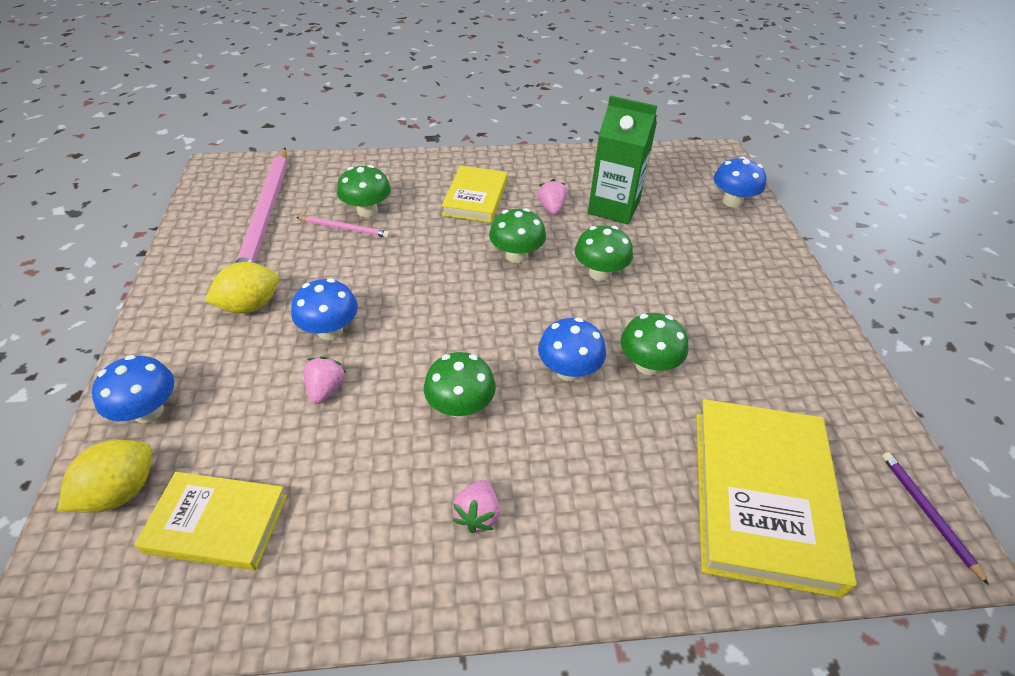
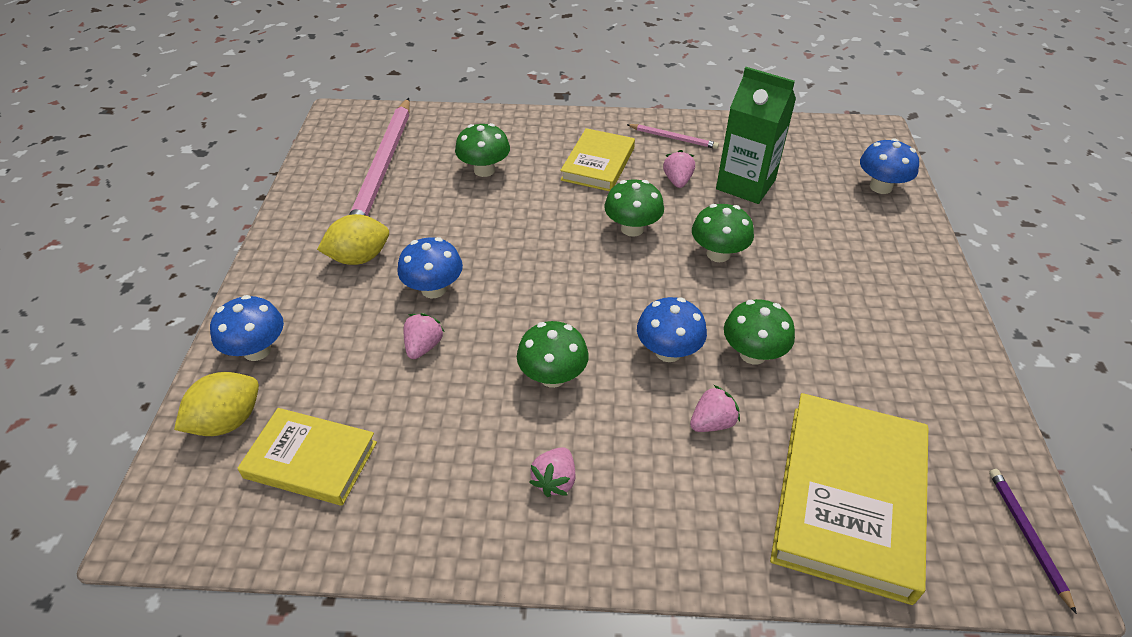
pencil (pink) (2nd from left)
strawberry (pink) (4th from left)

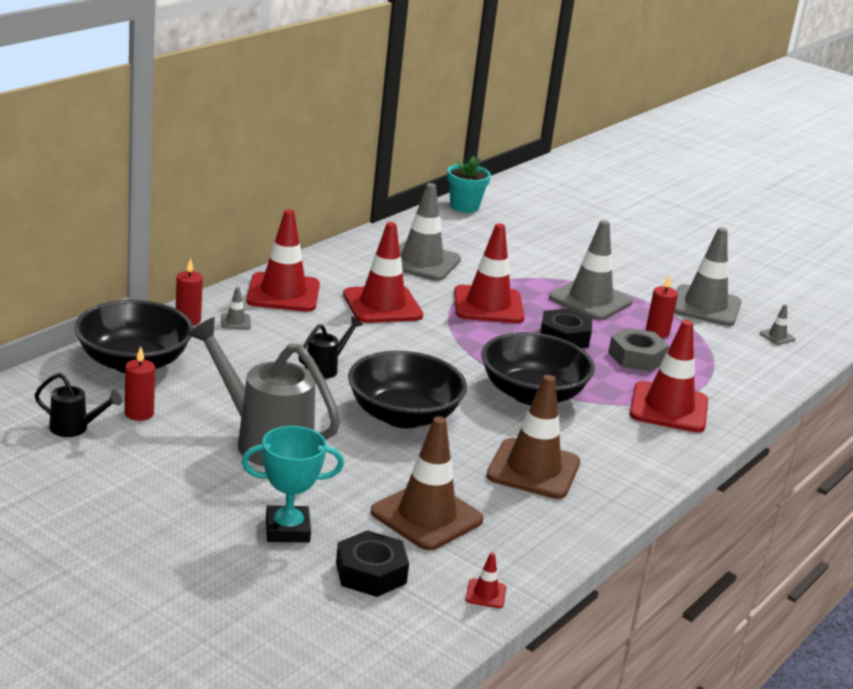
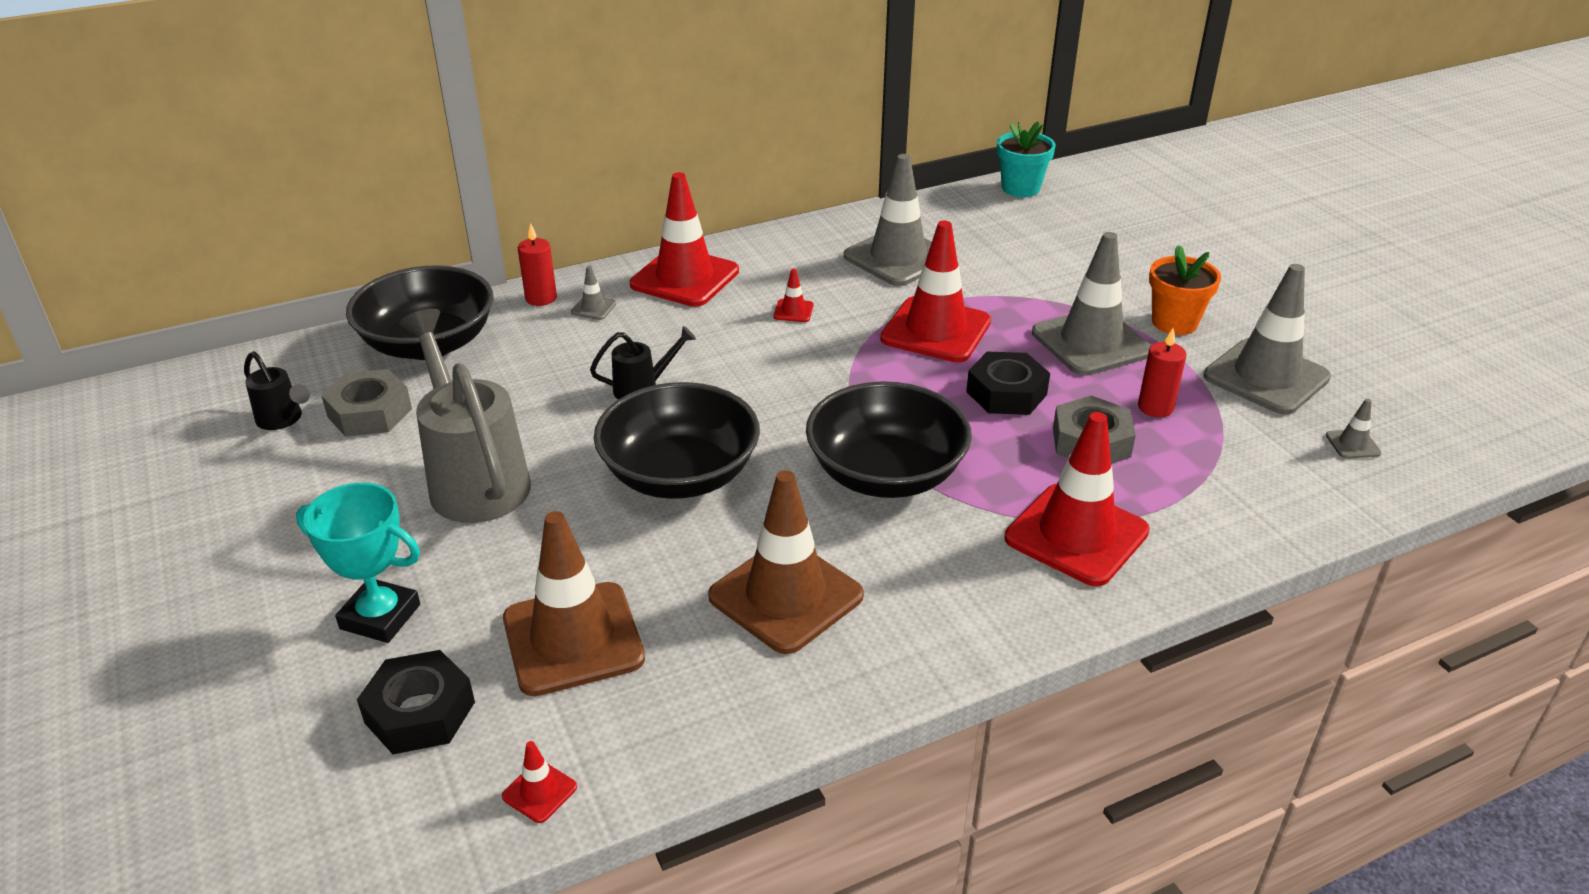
nut (grey) (1st from left)
traffic cone (red) (3rd from left)
flower pot (orange)

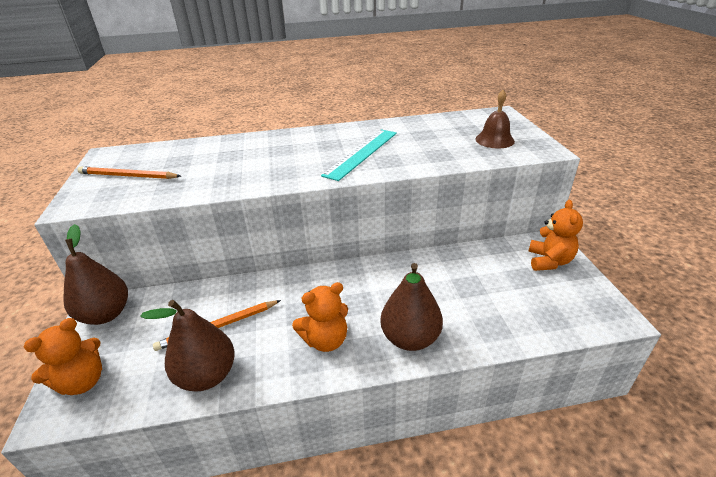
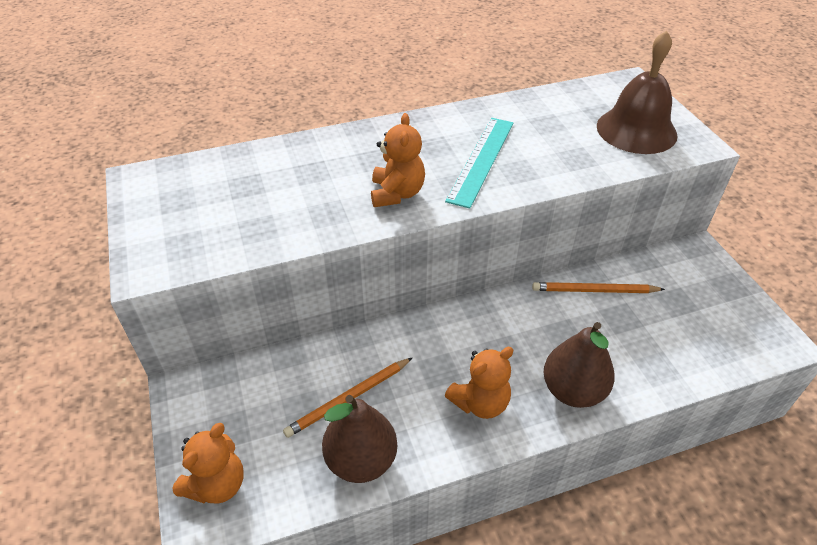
pear (brown) (1st from left in the first image)
pencil (orange) (2nd from left)
bell (brown)
teddy bear (orange) (2nd from left)

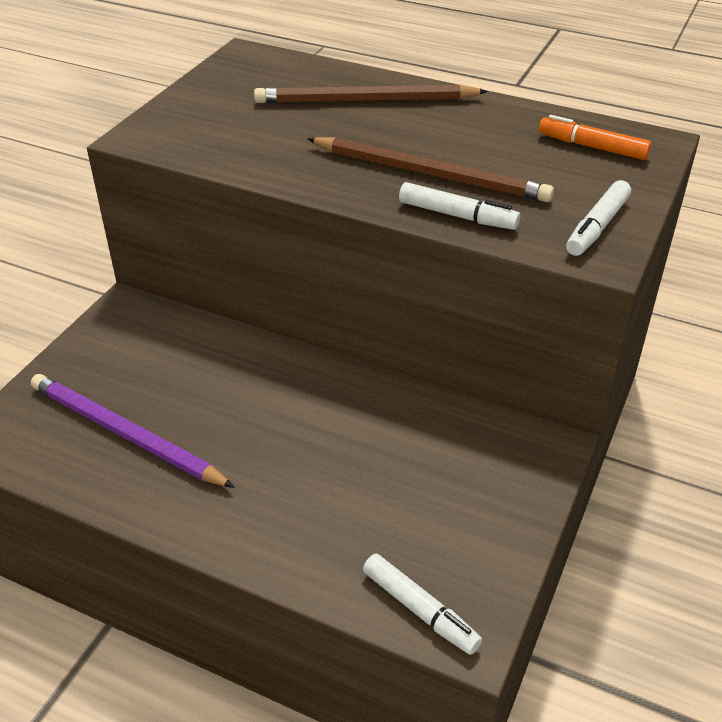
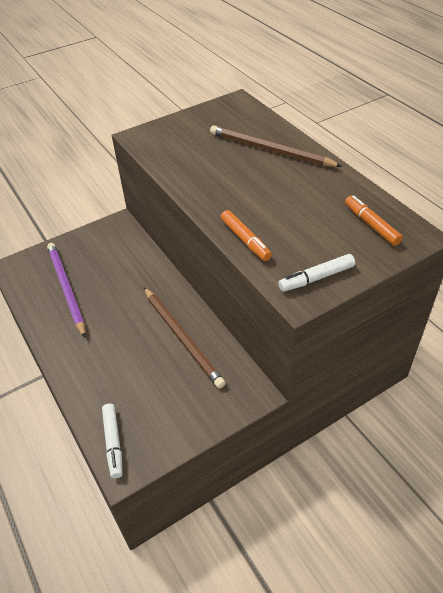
pencil (brown) (1st from left)
marker (orange) (1st from left)

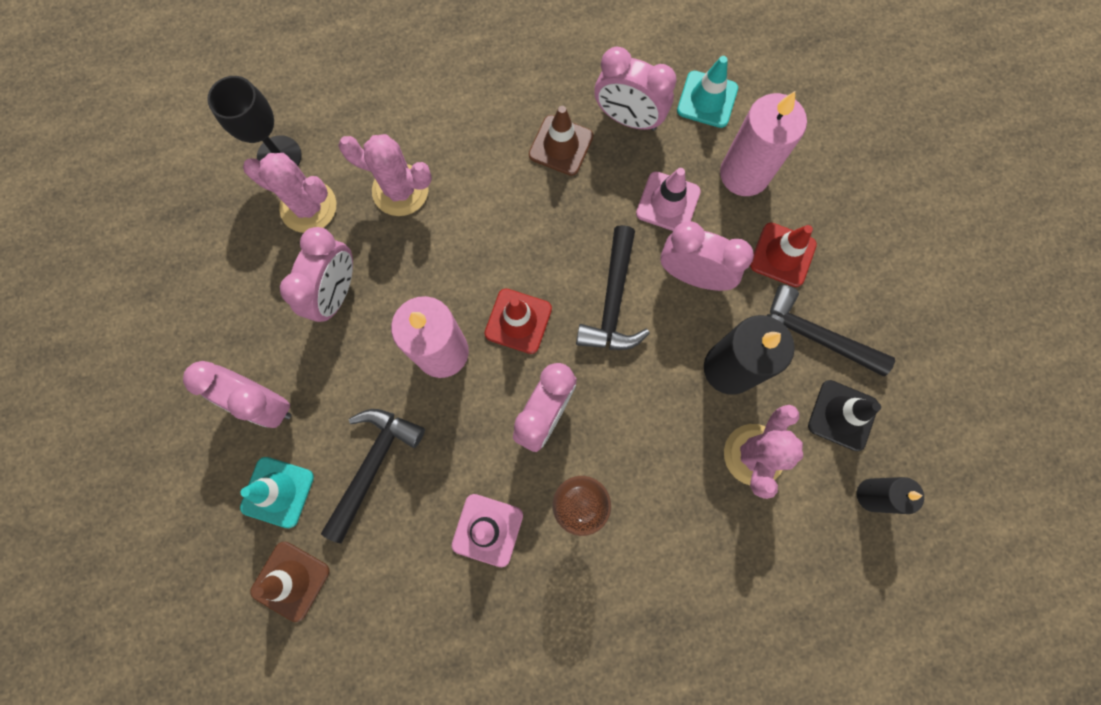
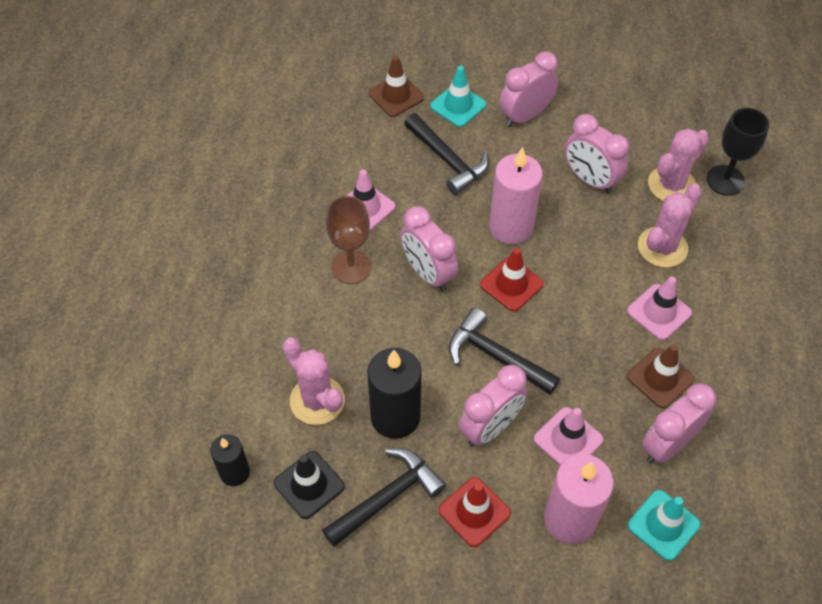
traffic cone (pink) (3rd from left)

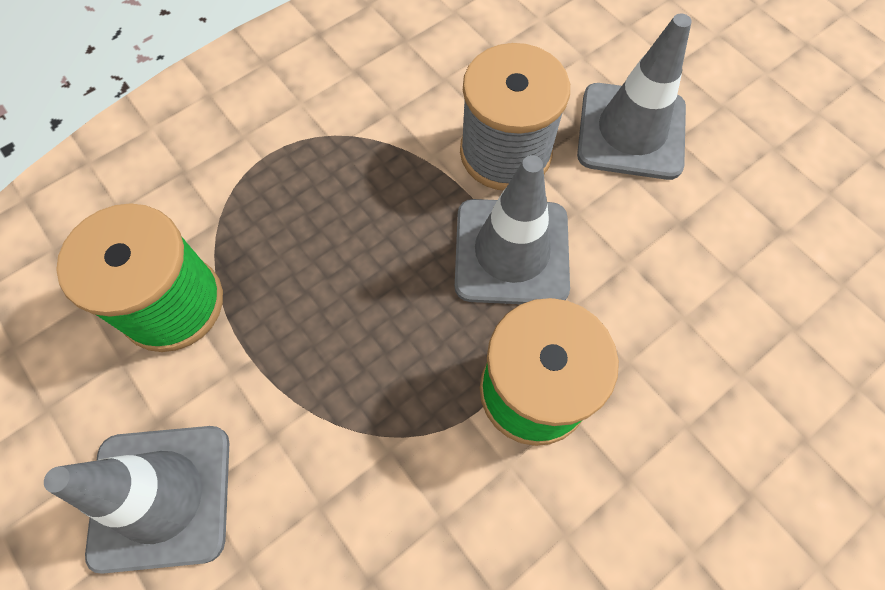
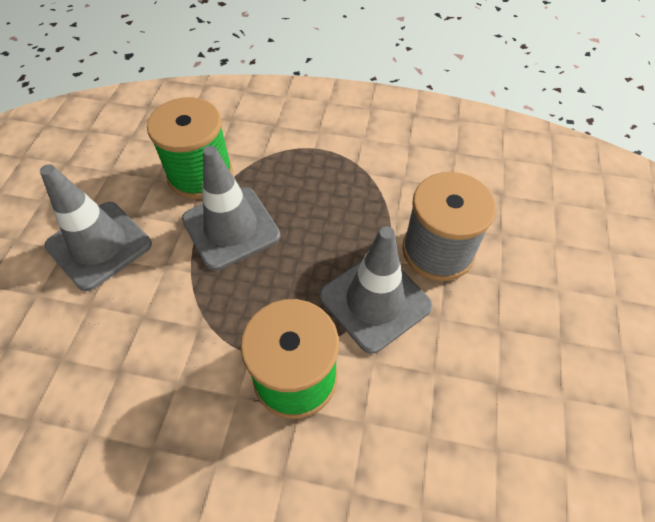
traffic cone (grey) (2nd from left)

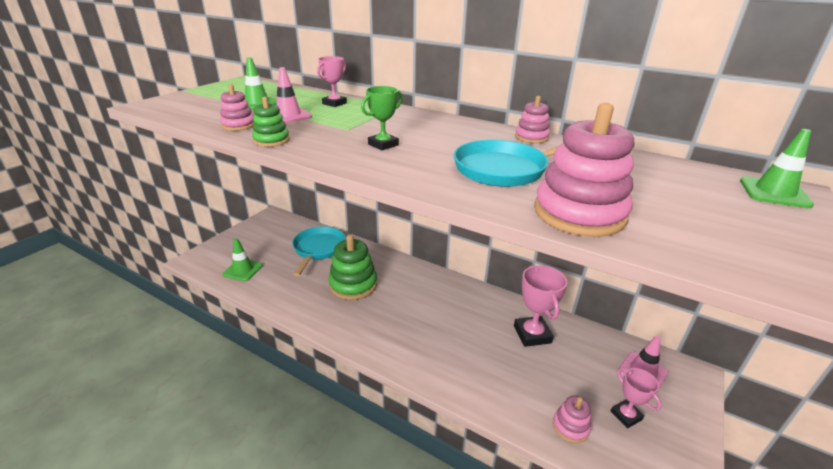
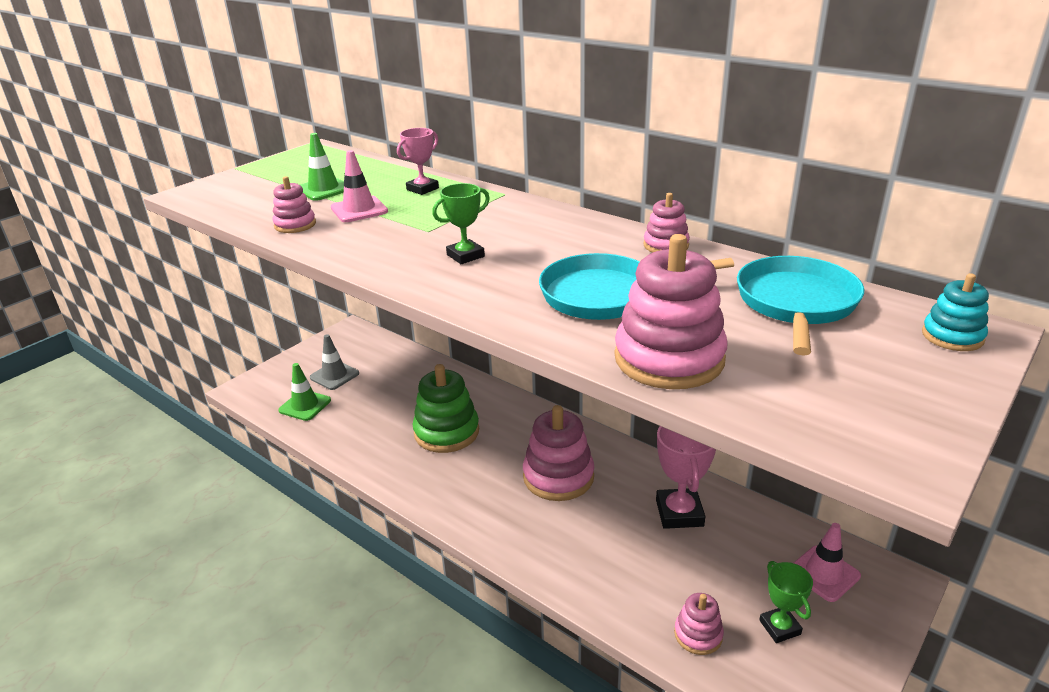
stacking toy (green) (1st from left in the first image)
pan (turquoise) (2nd from left)
trophy (green) (2nd from left)
stacking toy (turquoise)
traffic cone (grey)
stacking toy (pink) (2nd from left)

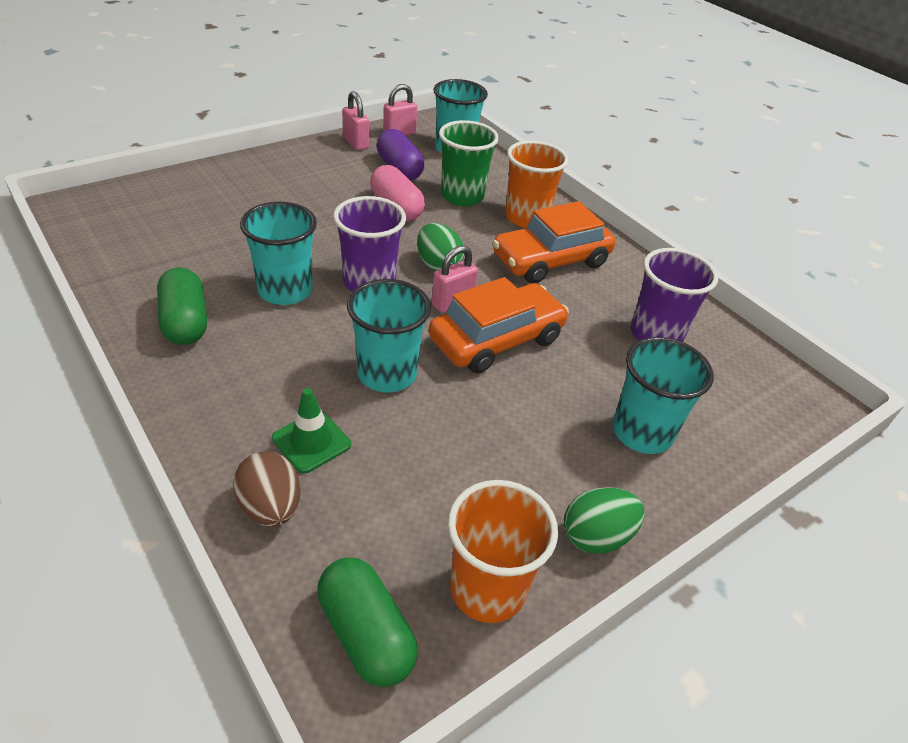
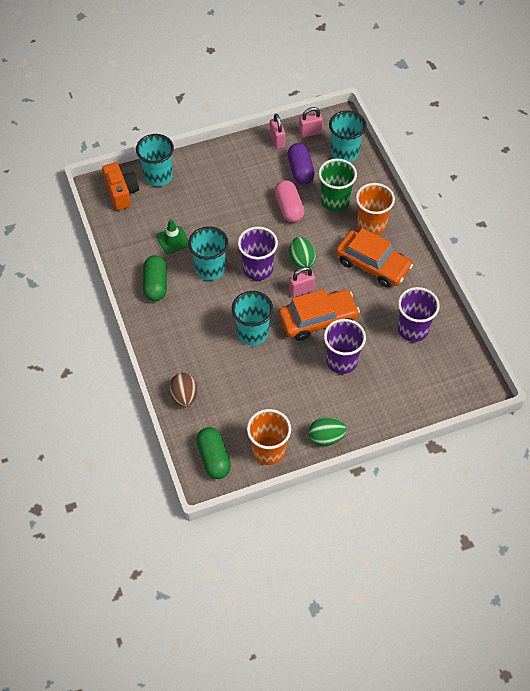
traffic cone (green)
car (orange) (2nd from left)
cup (turquoise) (1st from left)
camera (orange)
cup (purple) (2nd from left)

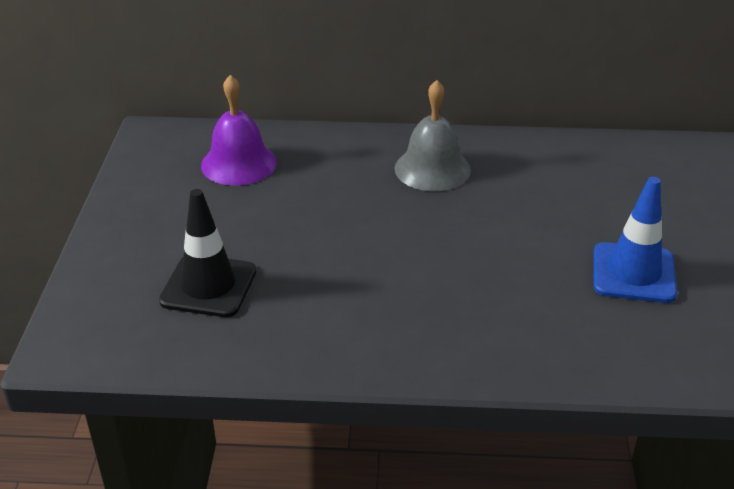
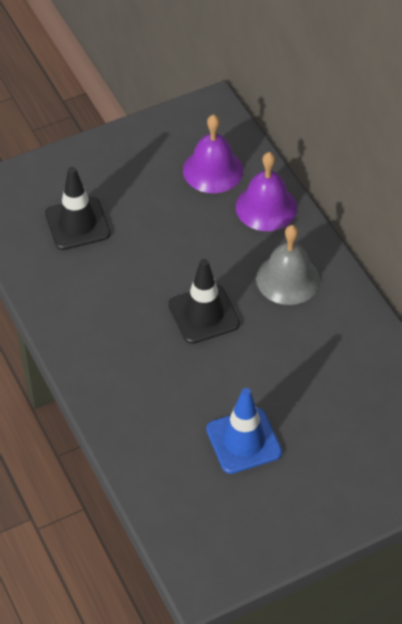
traffic cone (black) (2nd from left)
bell (purple) (2nd from left)

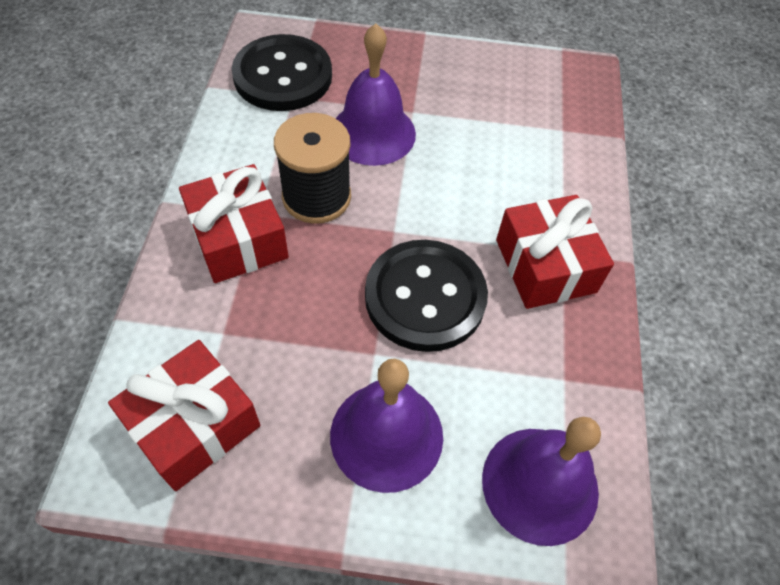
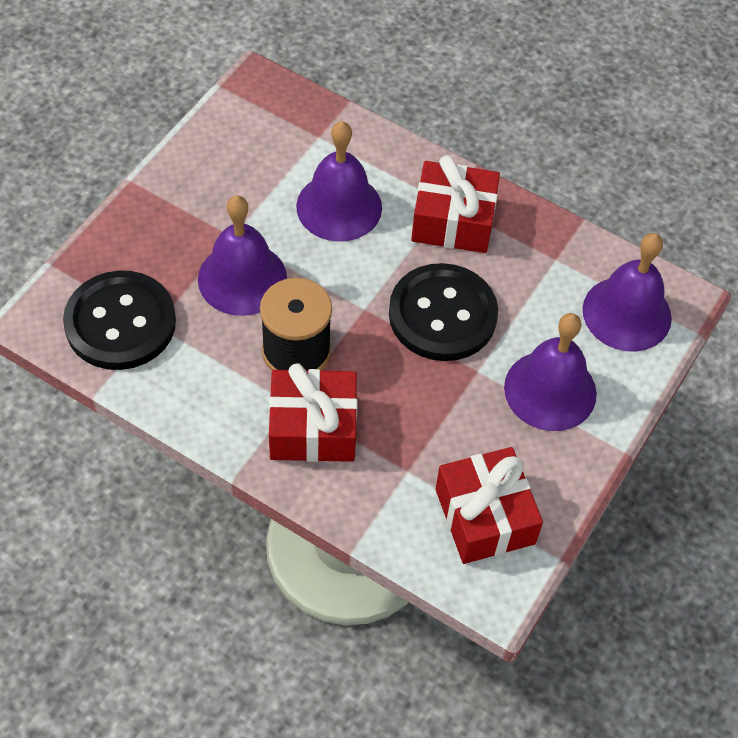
bell (purple) (2nd from left)

